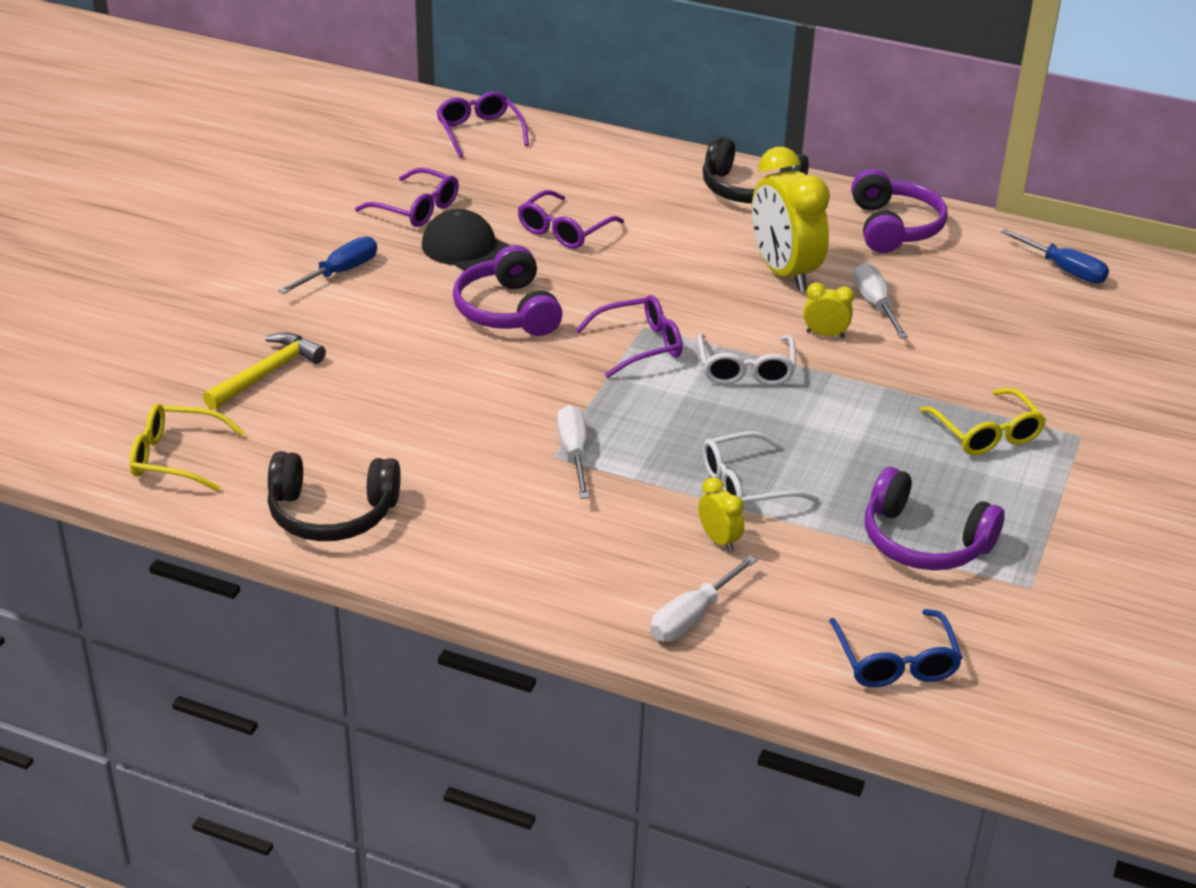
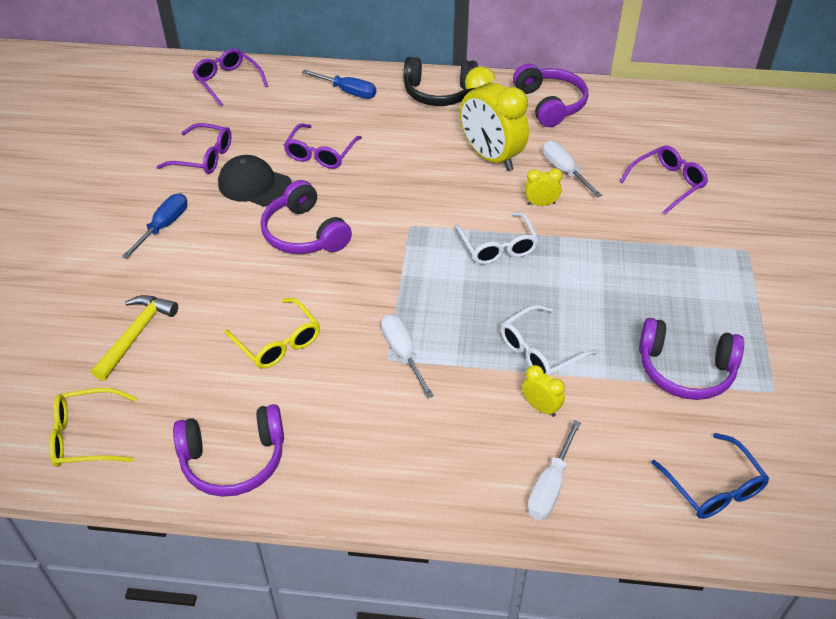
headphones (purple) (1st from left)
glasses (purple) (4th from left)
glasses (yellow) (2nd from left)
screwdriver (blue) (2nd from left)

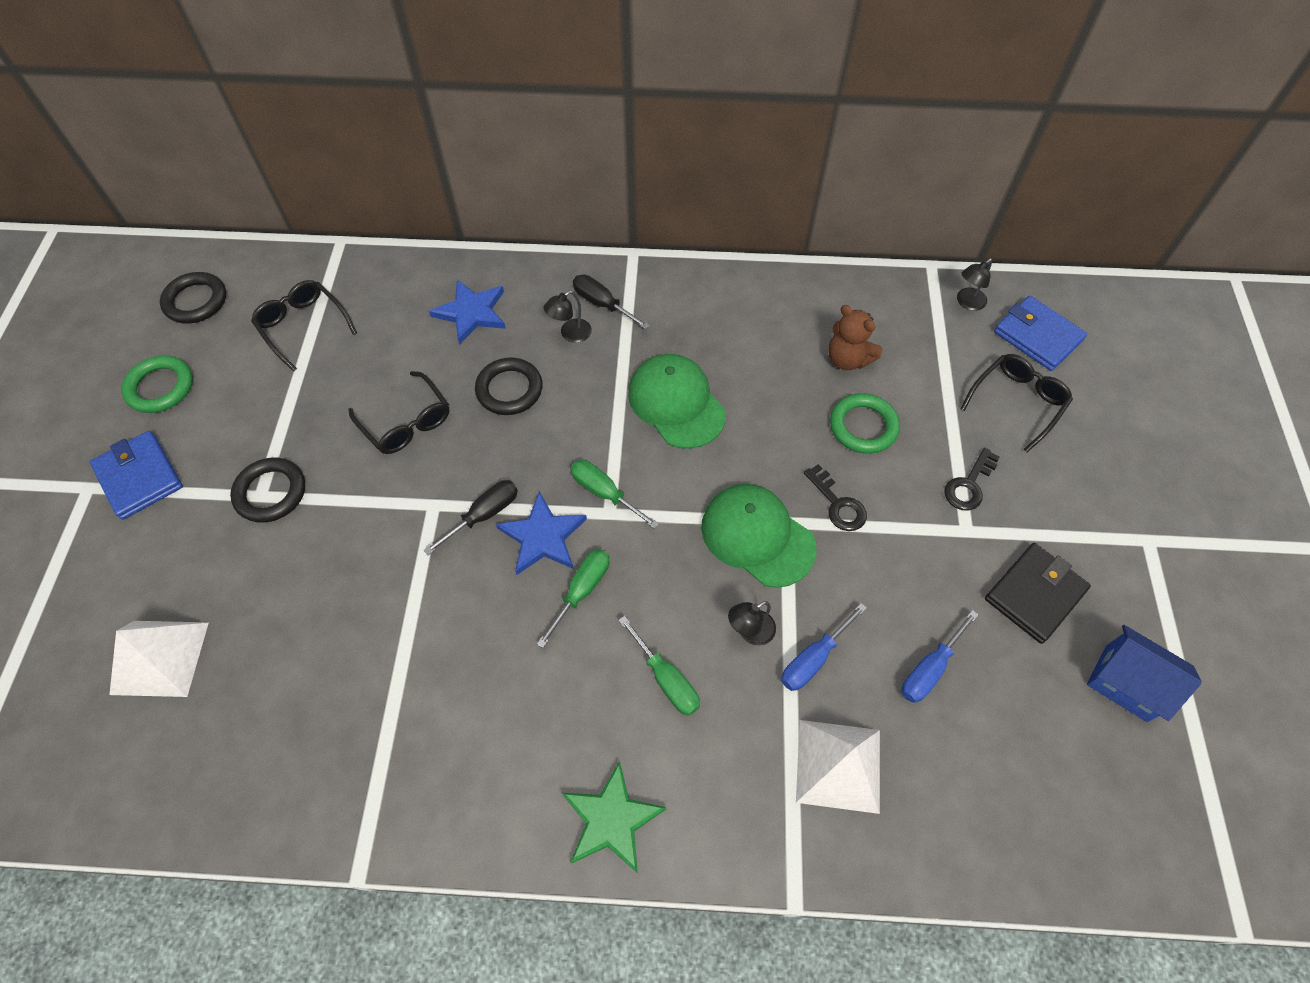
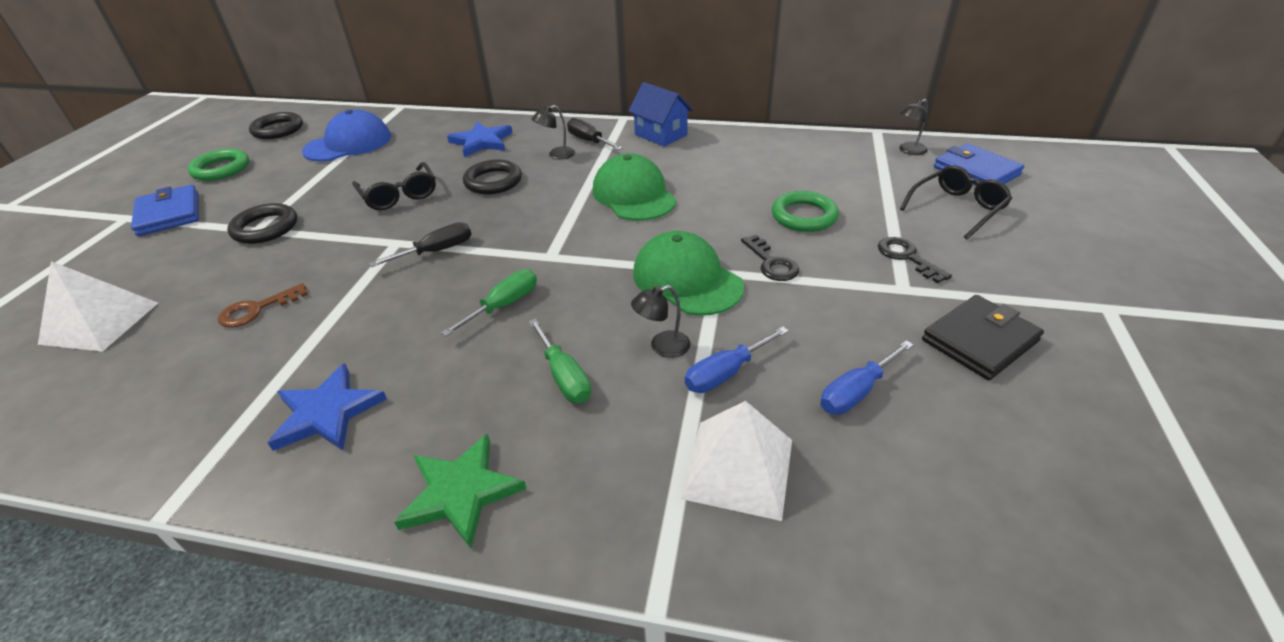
cap (blue)
star (blue) (1st from left)
screwdriver (green) (2nd from left in the first image)
teddy bear (brown)
key (black) (2nd from left)
house (blue)
key (brown)

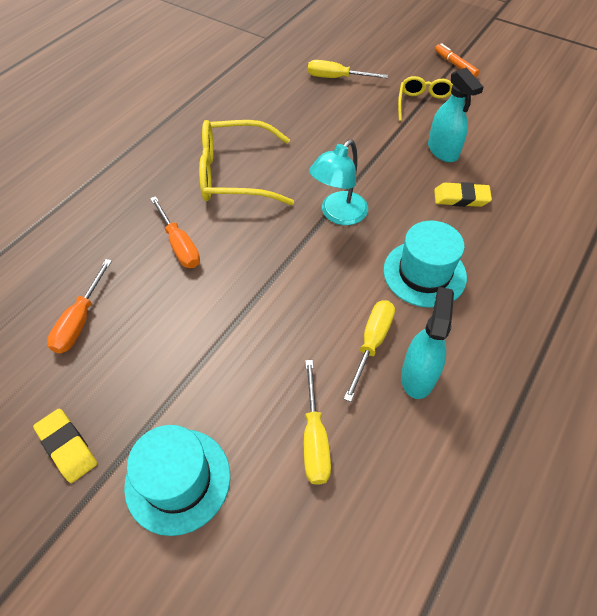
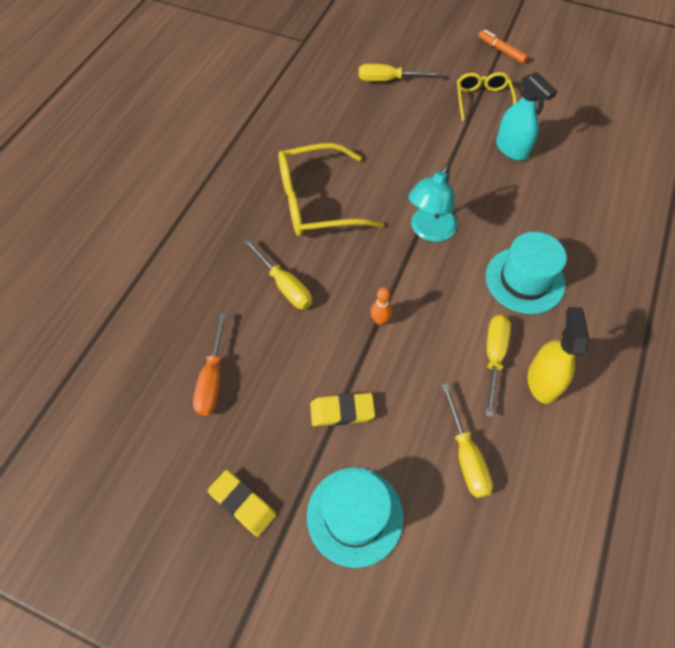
screwdriver (yellow) (1st from left)
spray bottle (yellow)
eraser (yellow) (2nd from left)
bowling pin (orange)

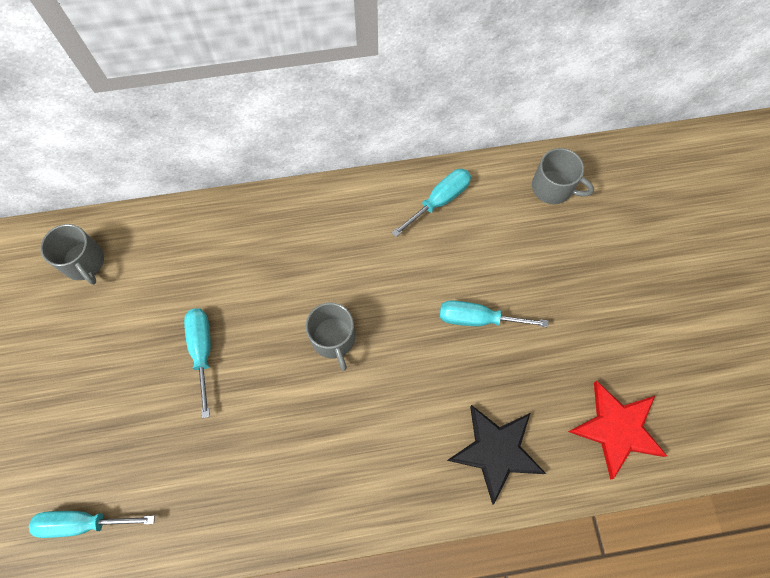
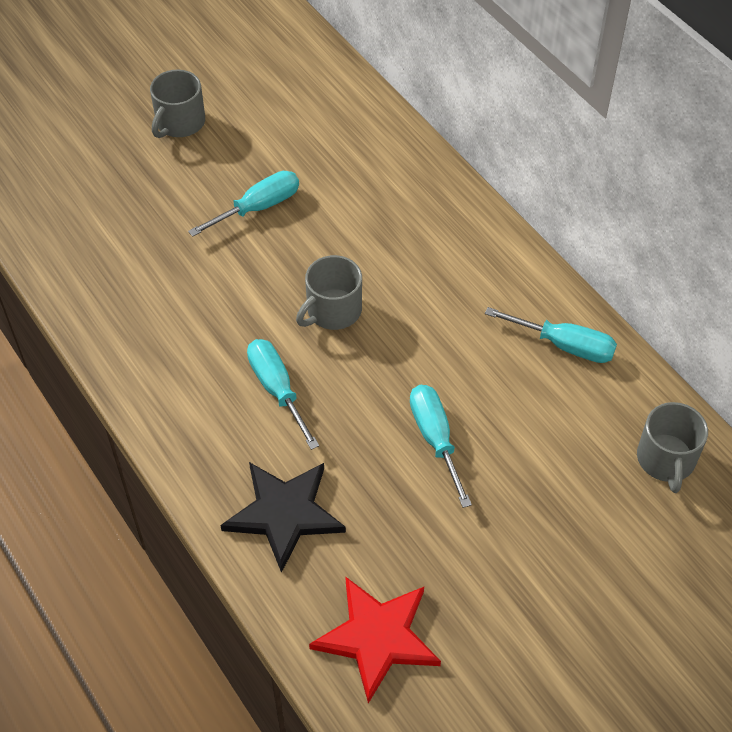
screwdriver (turquoise) (2nd from left)
mug (grey) (1st from left)

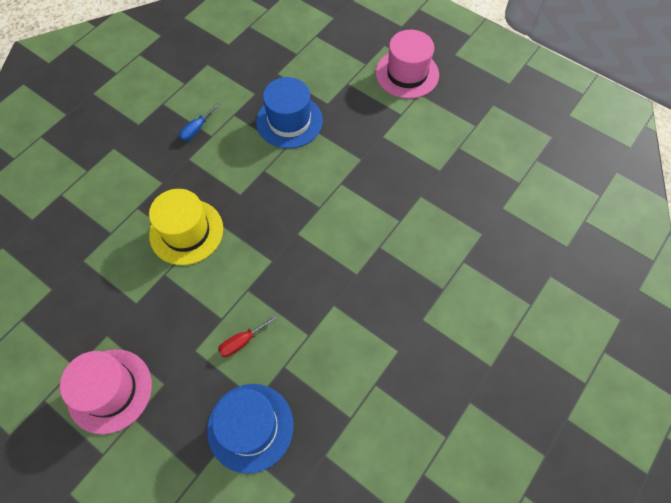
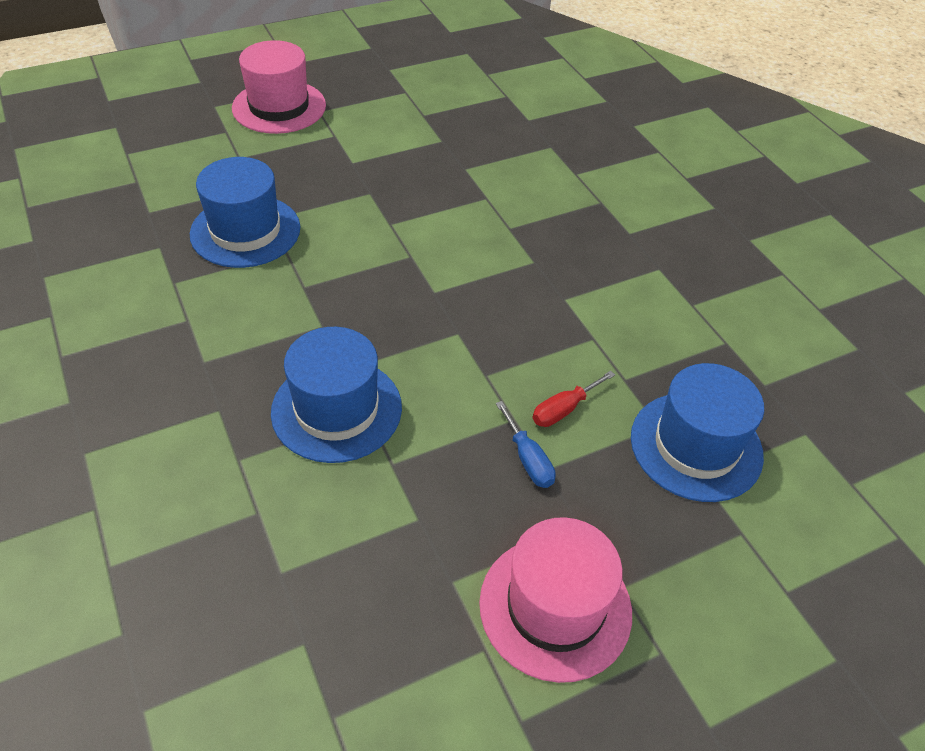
hat (blue) (2nd from left)
screwdriver (blue)
screwdriver (red)

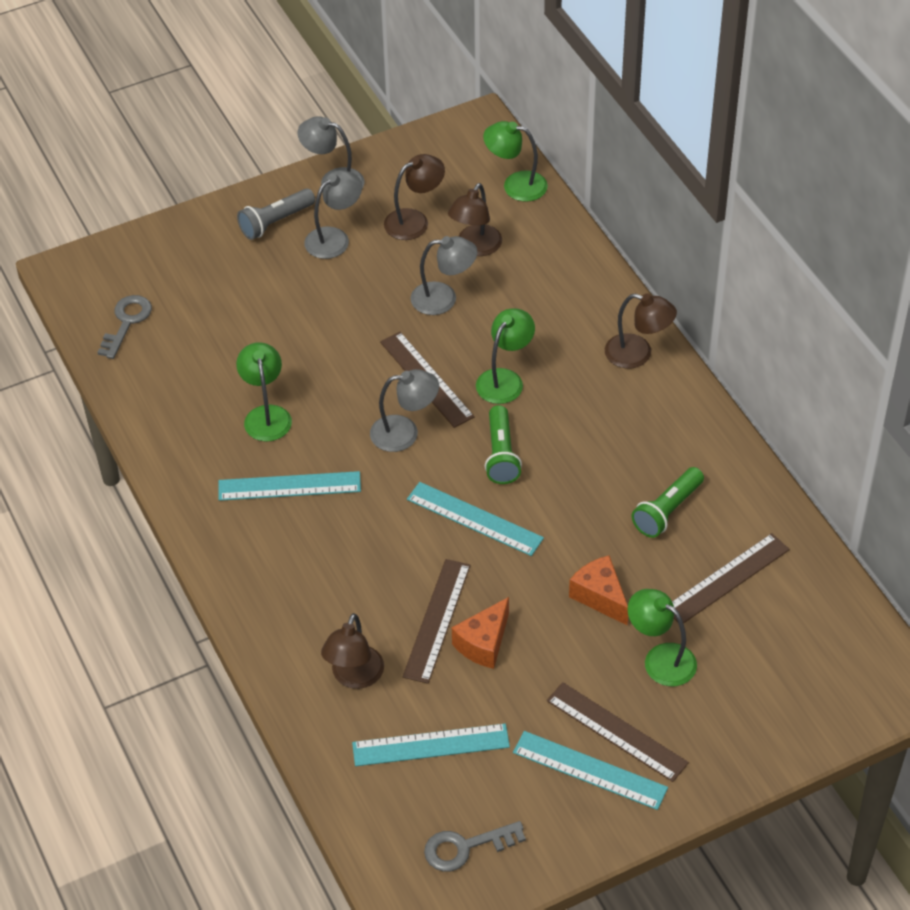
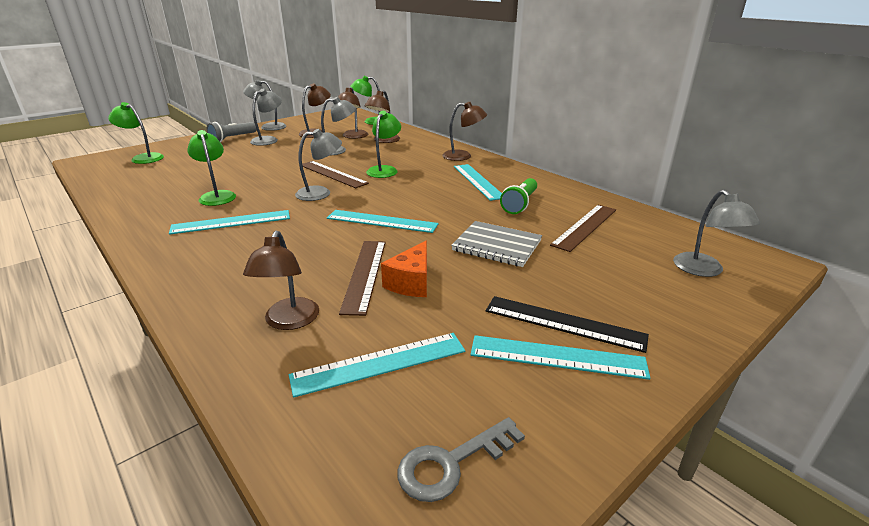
key (grey) (1st from left in the first image)
flashlight (green) (1st from left in the first image)
ruler (black)
notebook (grey)
lamp (green) (1st from left)
lamp (brown) (4th from left)
ruler (turquoise) (4th from left)
lamp (grey) (5th from left)

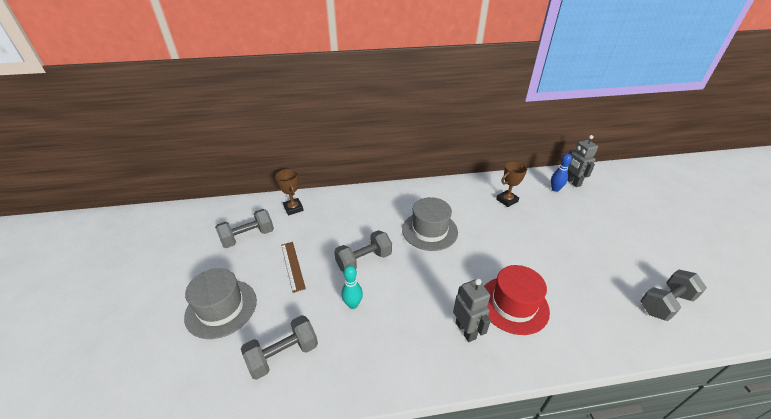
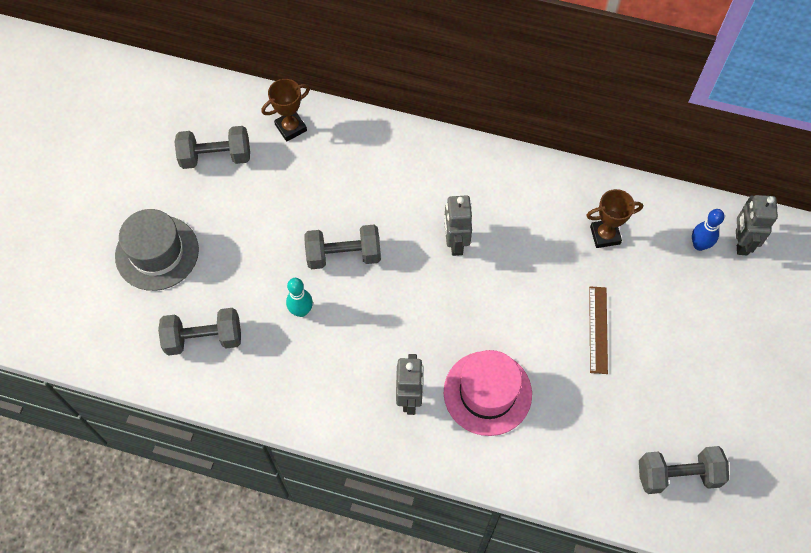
trophy (brown) (1st from left)
ruler (brown)
robot (grey) (2nd from left)
hat (pink)

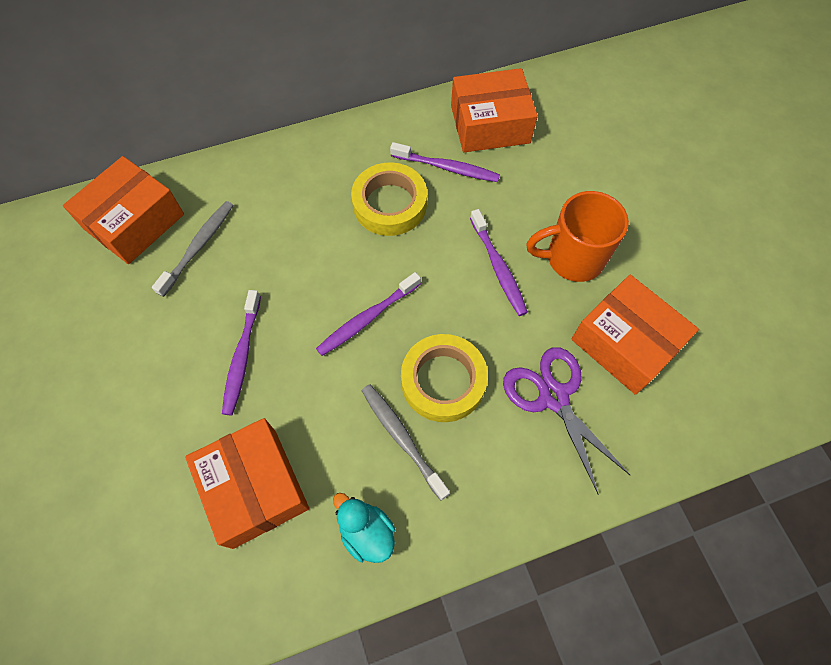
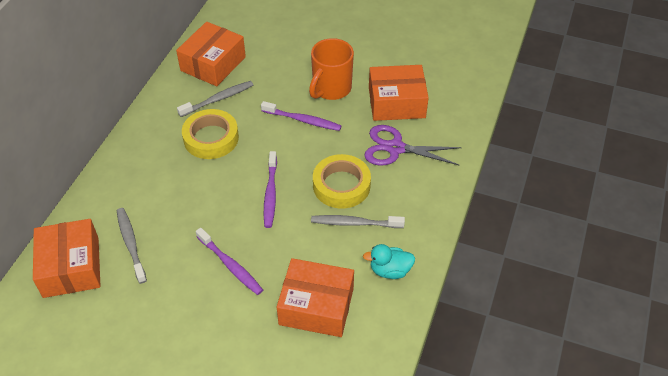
toothbrush (grey) (2nd from left)

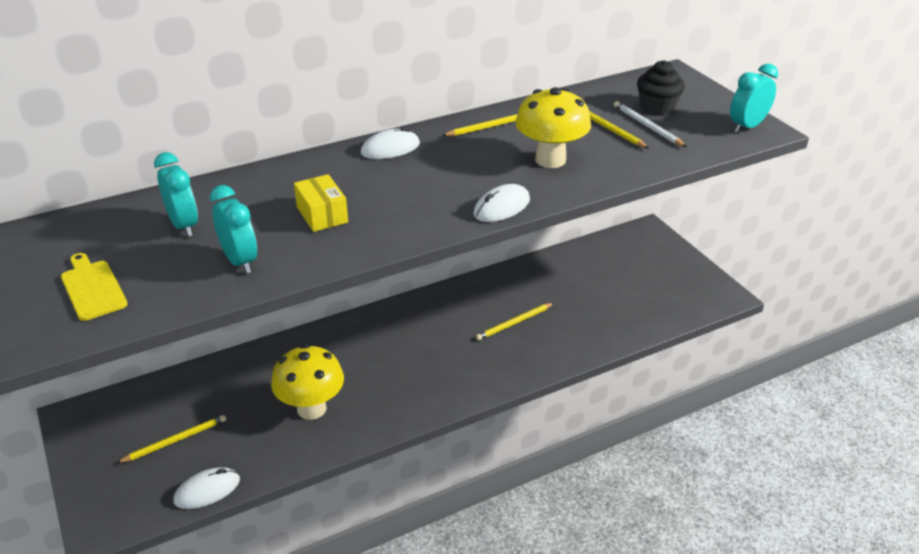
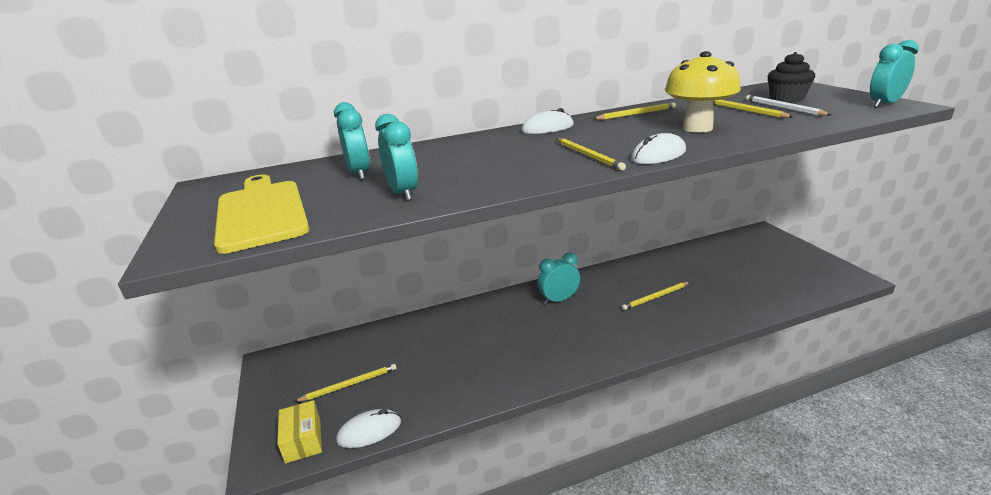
cutting board (yellow)
mushroom (yellow) (1st from left in the first image)
box (yellow)
clock (turquoise) (3rd from left)
pencil (yellow) (2nd from left)

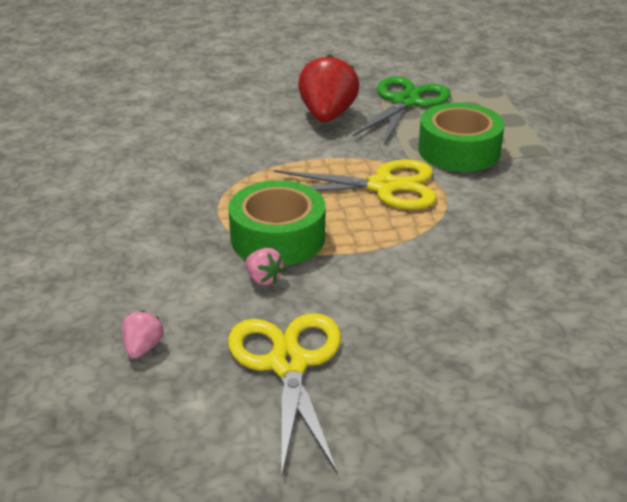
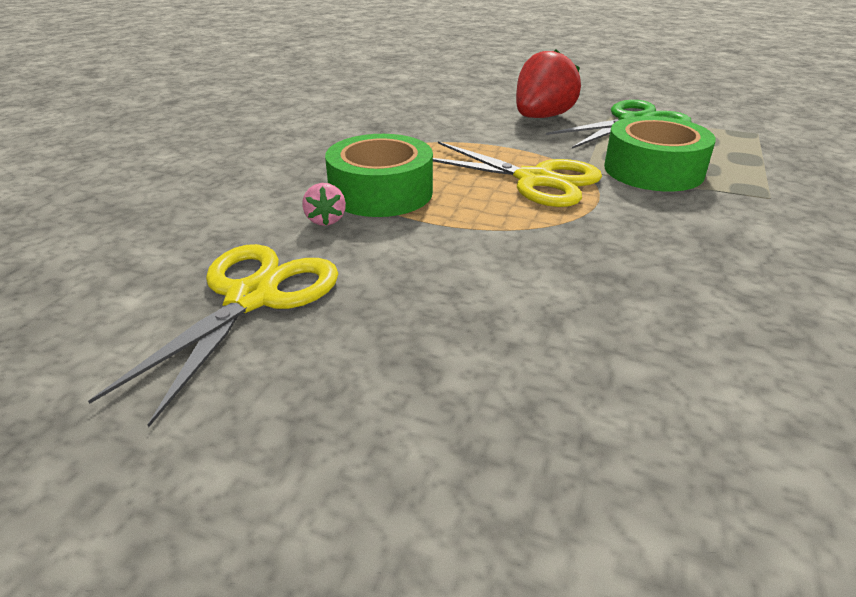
strawberry (pink) (1st from left in the first image)

